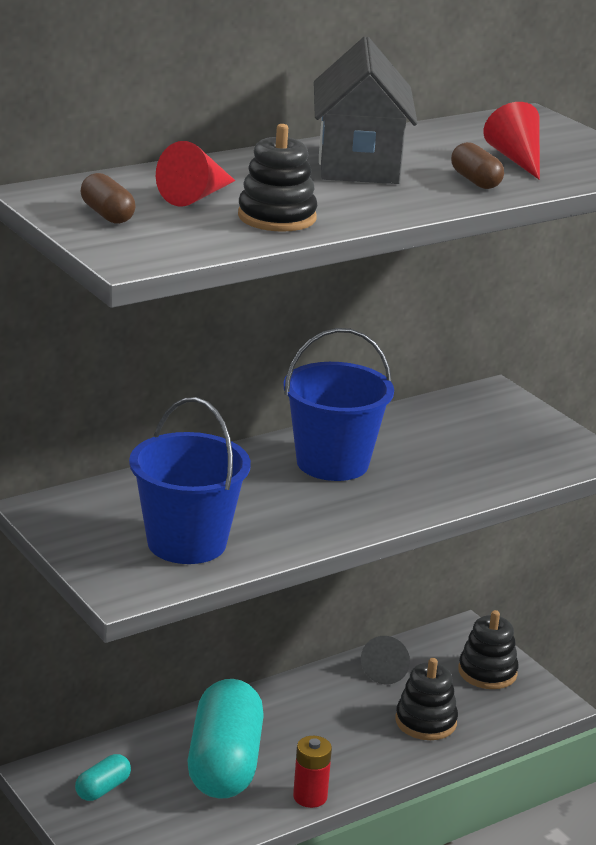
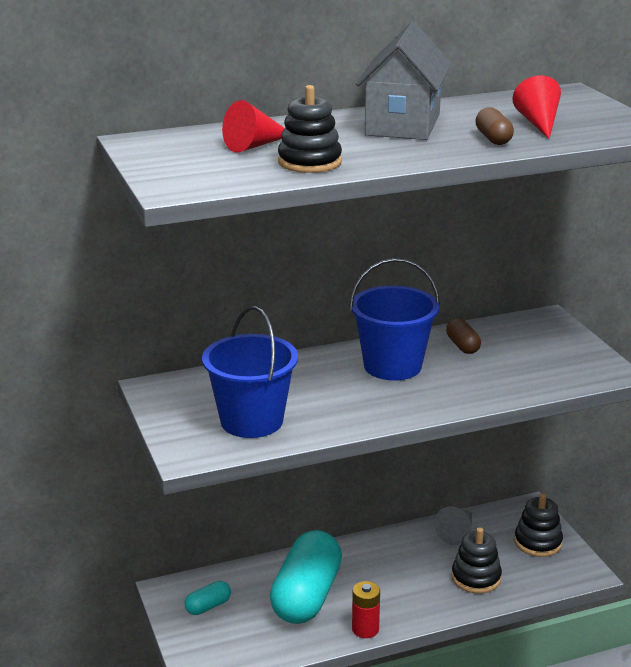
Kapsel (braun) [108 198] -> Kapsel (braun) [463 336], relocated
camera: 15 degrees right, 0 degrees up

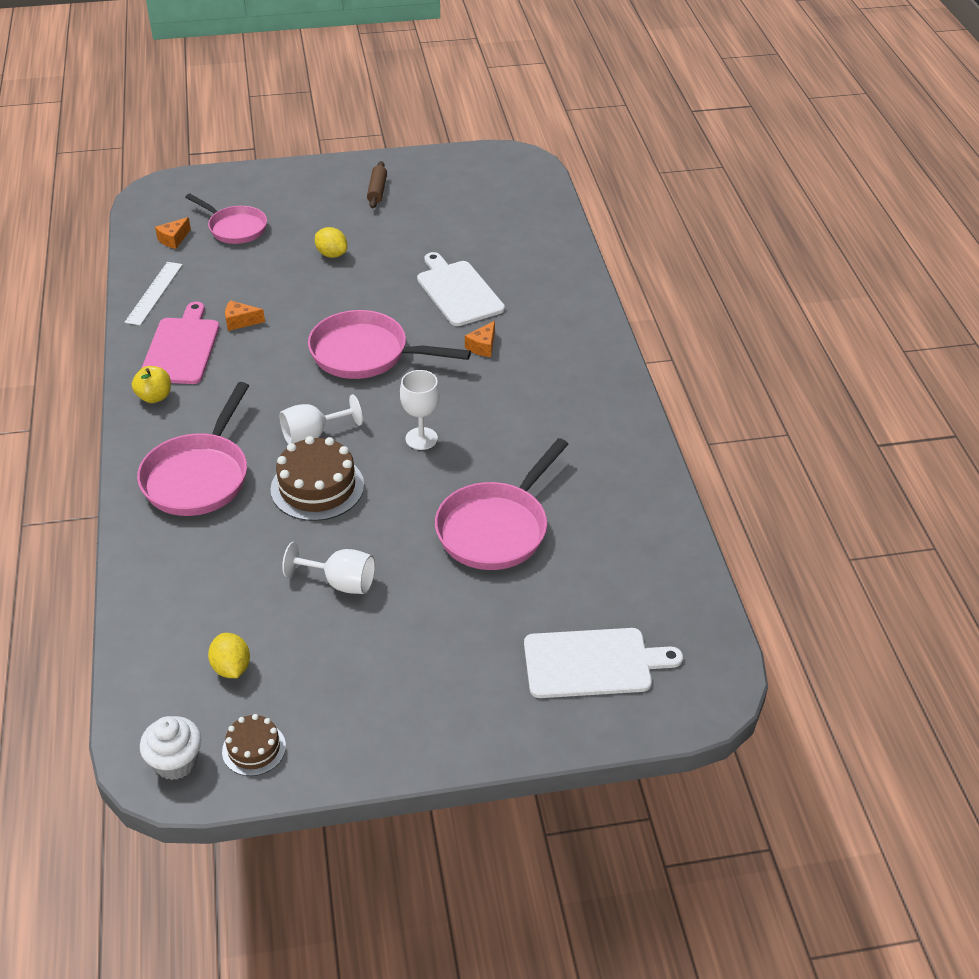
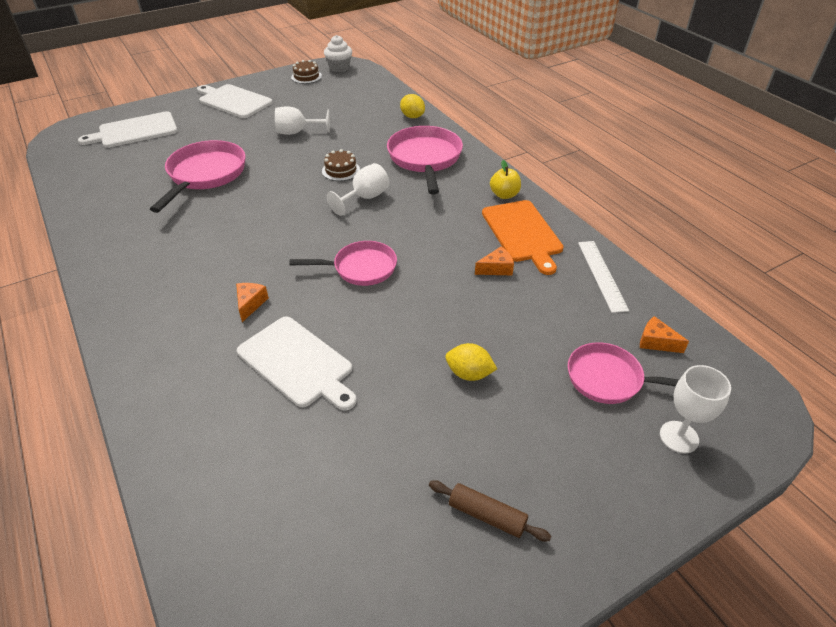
none -> Schneidebrett (weiß) [235 101]
Pfanne (rosa) [389 344] -> Pfanne (rosa) [343 263], x0.67
Kuchen (braun) [317 478] -> Kuchen (braun) [341 165], x0.57
Zitrone (gelb) [229 655] -> Zitrone (gelb) [412 106], relocated
Nudelholz (braun) [377 184] -> Nudelholz (braun) [490 510], 45 degrees counterclockwise
Schneidebrett (rosa) [180 343] -> Schneidebrett (orange) [523 237]
Käse (orange) [173 233] -> Käse (orange) [664 334], 75 degrees counterclockwise
Kelch (weiß) [420 410] -> Kelch (weiß) [695 409], relocated
camera: 160 degrees right, 0 degrees up

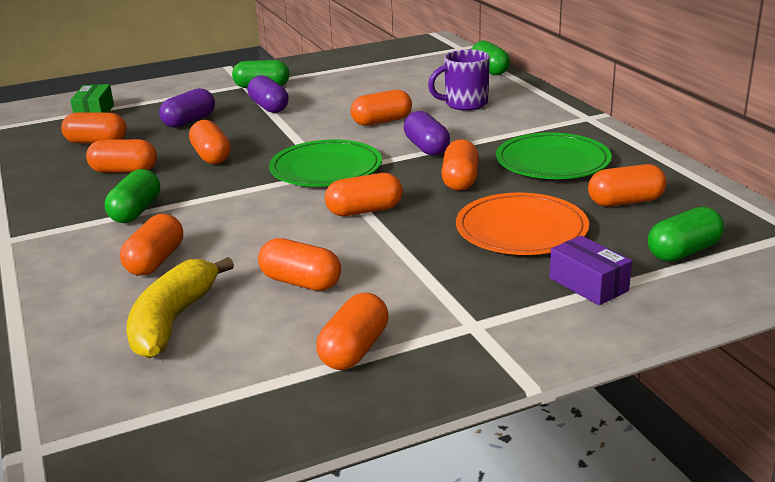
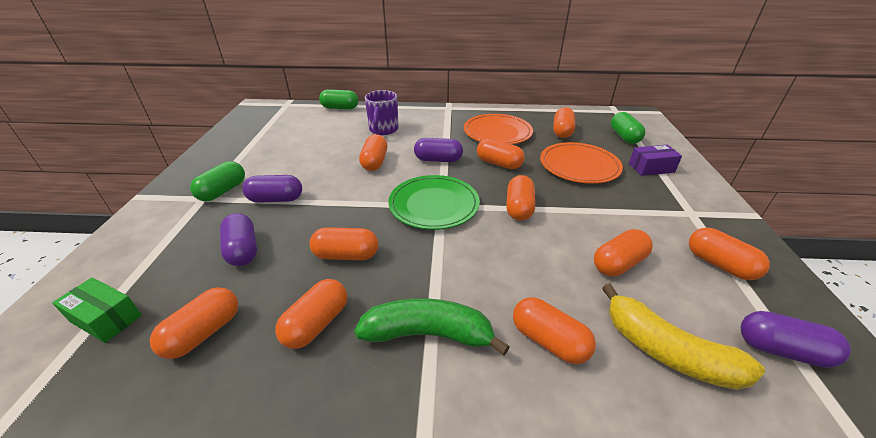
Kapsel (grün) [132 196] -> Banane (grün) [432 327]
Teller (grün) [554 155] -> Teller (orange) [498 129]
none -> Kapsel (lila) [796 339]
camera: 65 degrees left, 10 degrees up

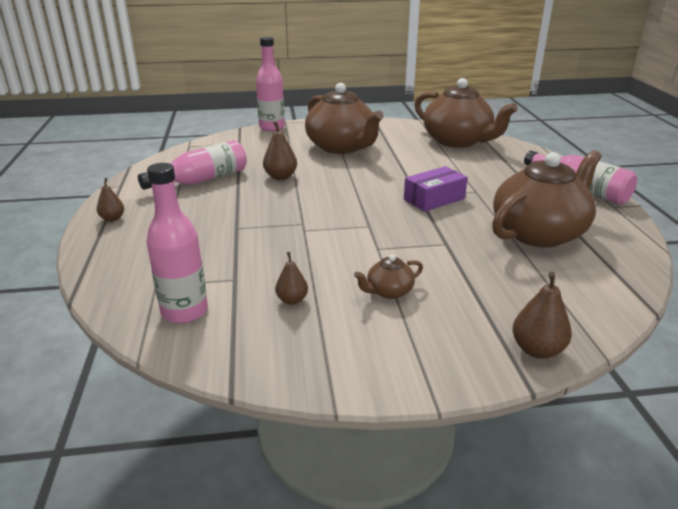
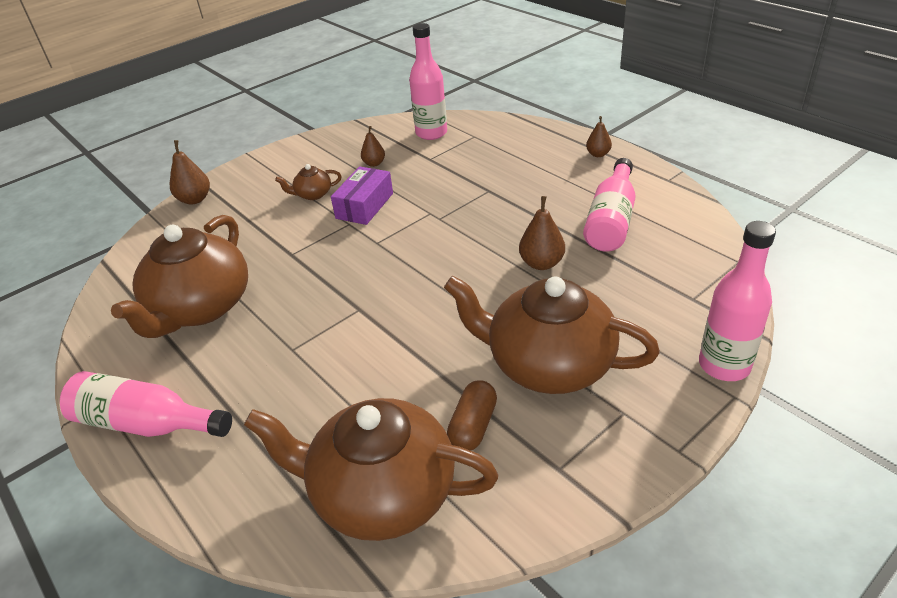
Teekanne (braun) [388 276] -> Teekanne (braun) [308 182], 135 degrees counterclockwise
Schachtel (lila) [436 189] -> Schachtel (lila) [362 196], relocated
none -> Kapsel (braun) [472 415]
camera: 150 degrees right, 10 degrees up

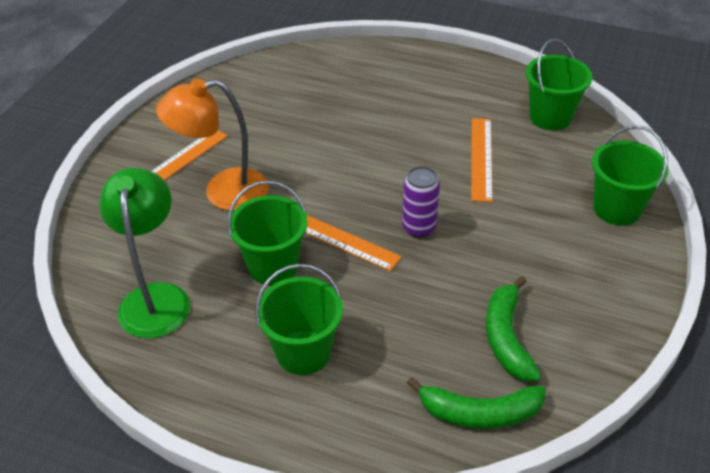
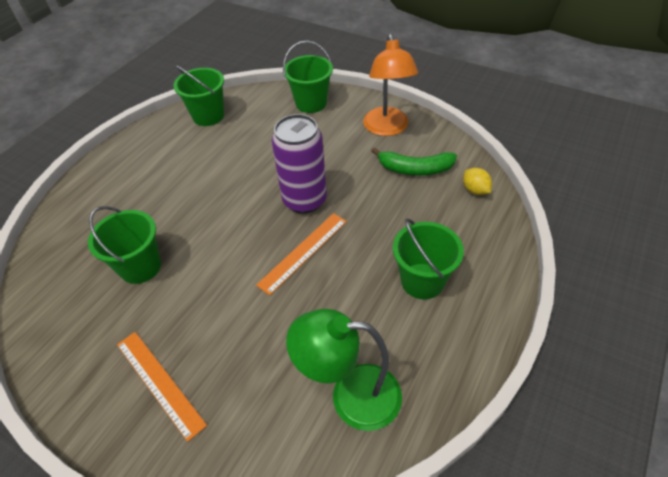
Eimer (grün) [267 232] -> Eimer (grün) [124 245], relocated
Dose (lila) [421 202] -> Dose (lila) [299 164], x1.68
Lampe (orange) [212 144] -> Lampe (orange) [390 84], relocated
Banane (grün) [476 403] -> Zitrone (gelb) [477 181]
Lineal (orange) [482 160] -> none
camera: 80 degrees left, 5 degrees up

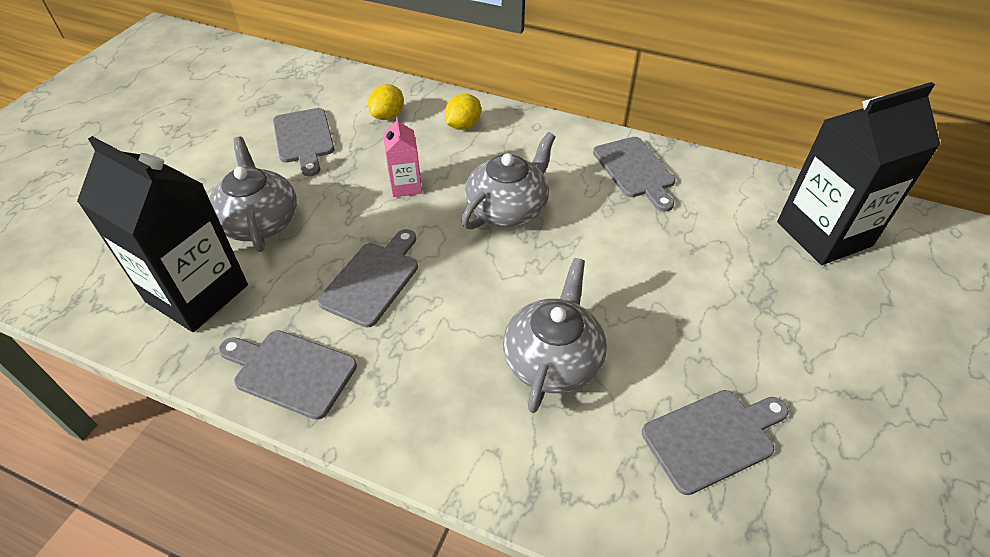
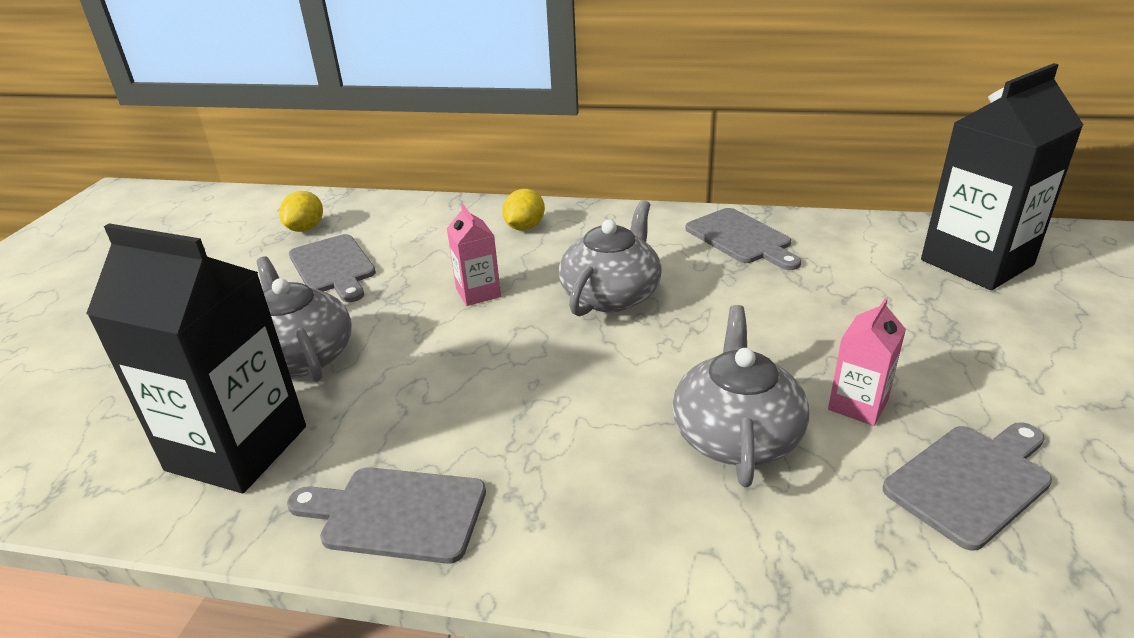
Zitrone (gelb) [386 102] -> Zitrone (gelb) [301 211], relocated
none -> Getränkekarton (rosa) [867 362]
Schneidebrett (grau) [368 278] -> none
camera: 10 degrees left, 15 degrees down

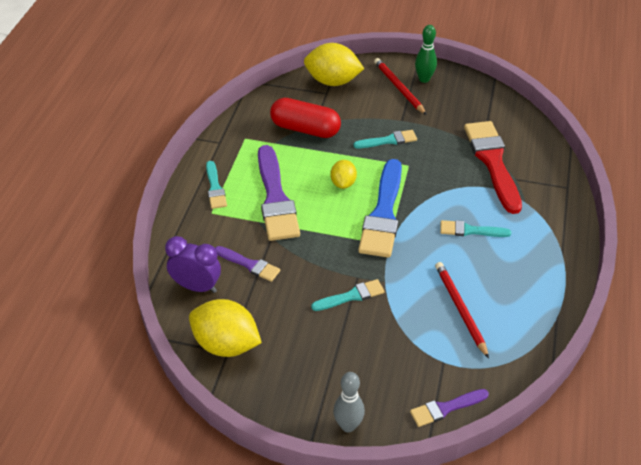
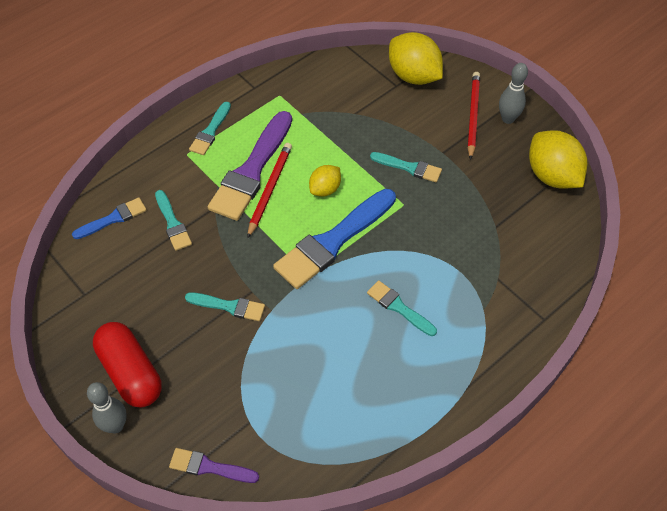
Wecker (lila) [193 264] -> Pinsel (blau) [109 218]
Kapsel (rot) [305 118] -> Kapsel (rot) [127 365], relocated
Pinsel (lila) [247 264] -> Pinsel (türkis) [173 220]
Bleistift (rot) [462 310] -> Bleistift (rot) [269 190], relocated
Bowlingkegel (grün) [426 54] -> Bowlingkegel (grau) [513 93]
Zitrone (gelb) [225 328] -> Zitrone (gelb) [558 159], relocated
Pinsel (rot) [493 167] -> none
camera: 35 degrees right, 10 degrees up

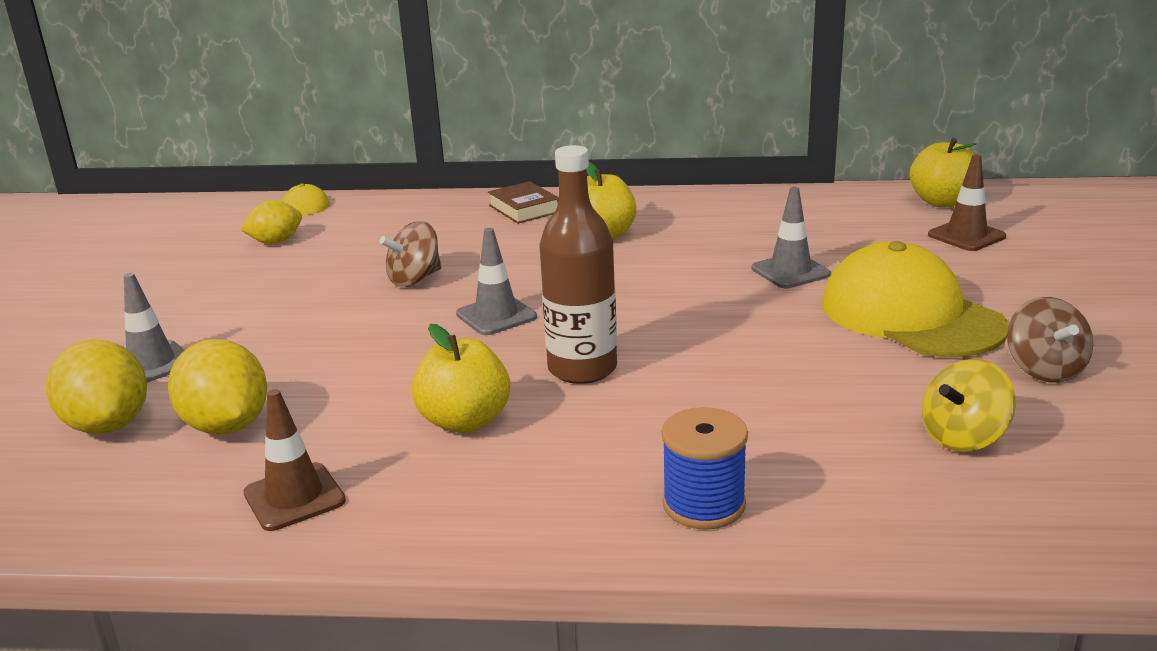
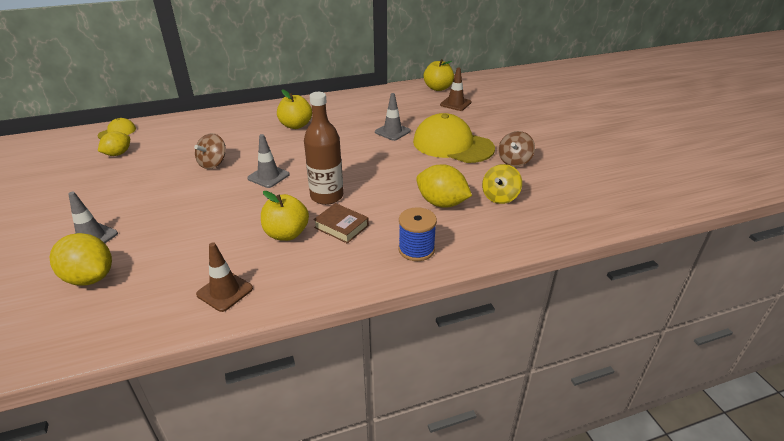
Buch (braun) [523 202] -> Buch (braun) [341 223], relocated
Zitrone (gelb) [217 387] -> Zitrone (gelb) [444 186], relocated
Kreisel (braun) [1050 340] -> Kreisel (braun) [516 149], 60 degrees clockwise
camera: 25 degrees left, 10 degrees up

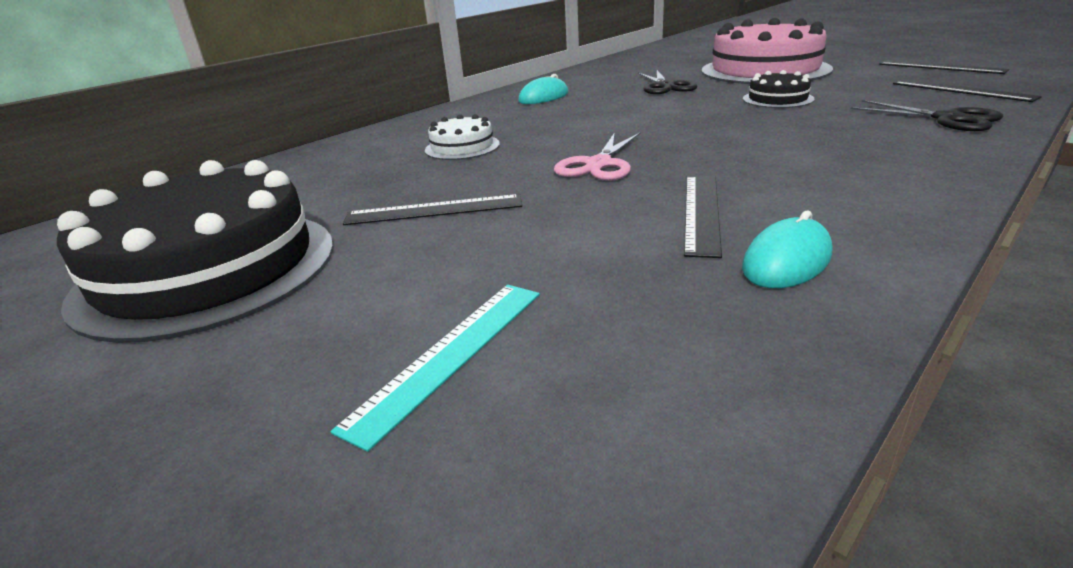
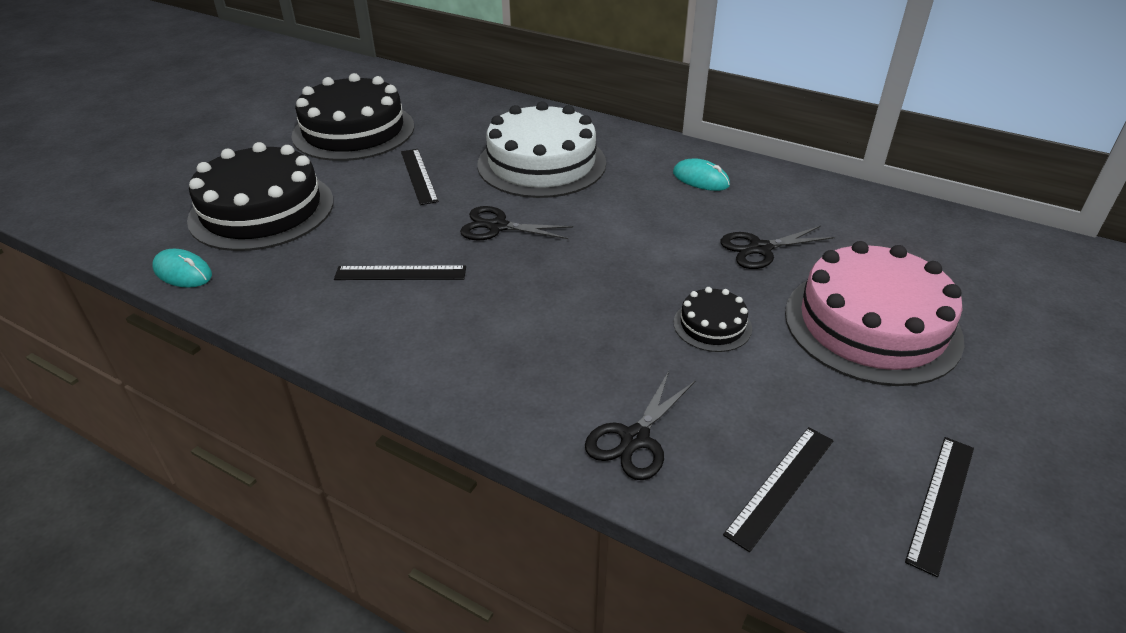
Computermaus (türkis) [787 249] -> Computermaus (türkis) [182 268], relocated
Lineal (türkis) [435 368] -> Kuchen (schwarz) [260 196]
Schere (rosa) [597 156] -> Schere (schwarz) [516 223]
Kuchen (weiß) [462 137] -> Kuchen (weiß) [541 149], x2.19
camera: 75 degrees right, 10 degrees up

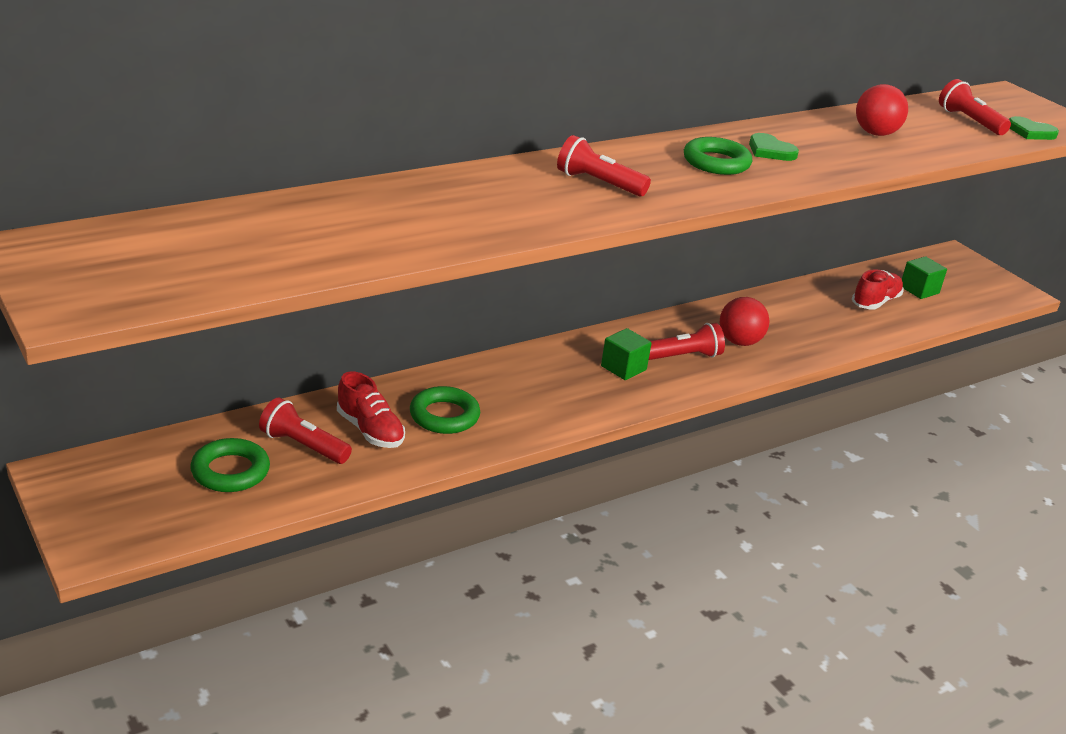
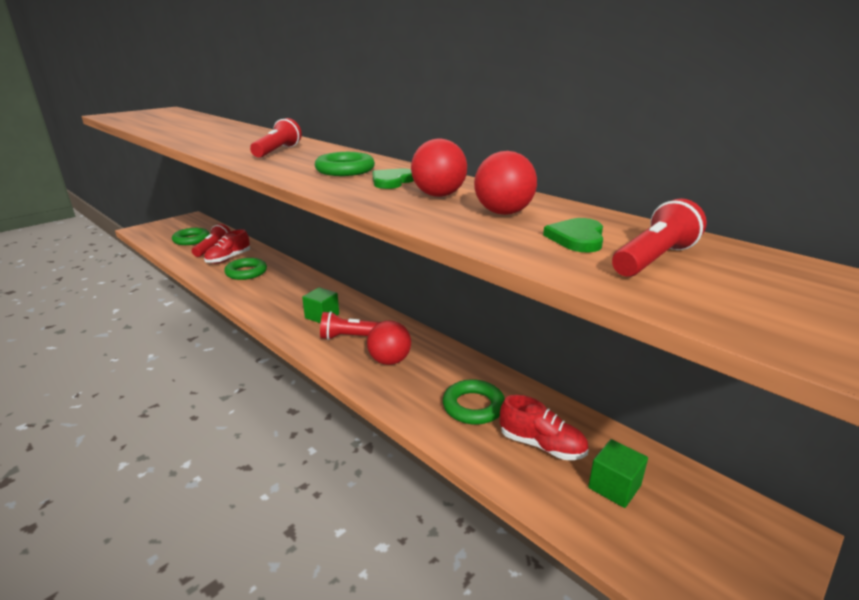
Taschenlampe (rot) [687 341] -> Taschenlampe (rot) [350 325], 120 degrees clockwise
none -> Ball (rot) [439 167]
none -> Ring (grün) [474 402]
Herz (grün) [1034 128] -> Herz (grün) [573 235], relocated
camera: 80 degrees right, 5 degrees down

